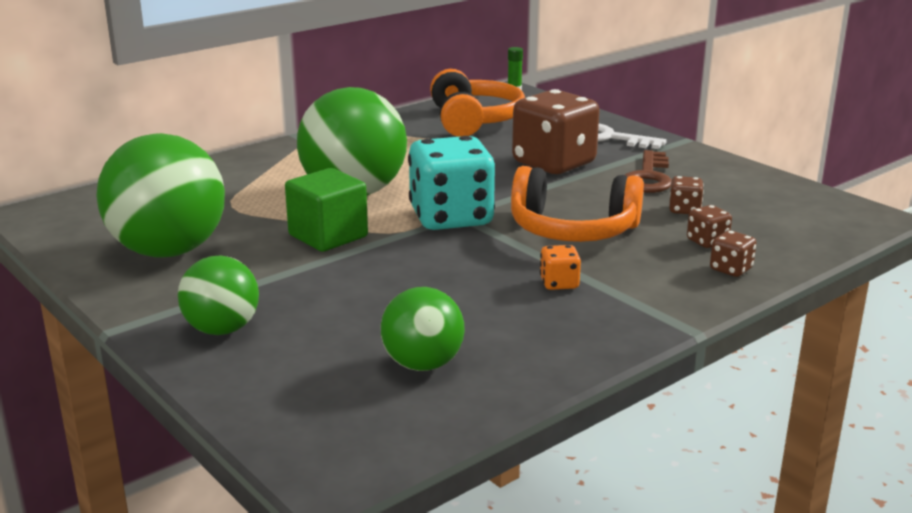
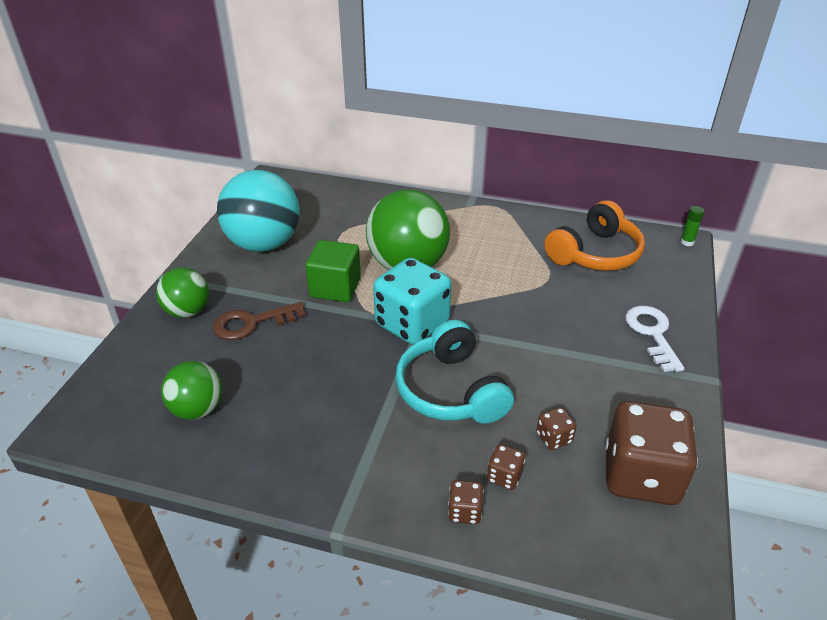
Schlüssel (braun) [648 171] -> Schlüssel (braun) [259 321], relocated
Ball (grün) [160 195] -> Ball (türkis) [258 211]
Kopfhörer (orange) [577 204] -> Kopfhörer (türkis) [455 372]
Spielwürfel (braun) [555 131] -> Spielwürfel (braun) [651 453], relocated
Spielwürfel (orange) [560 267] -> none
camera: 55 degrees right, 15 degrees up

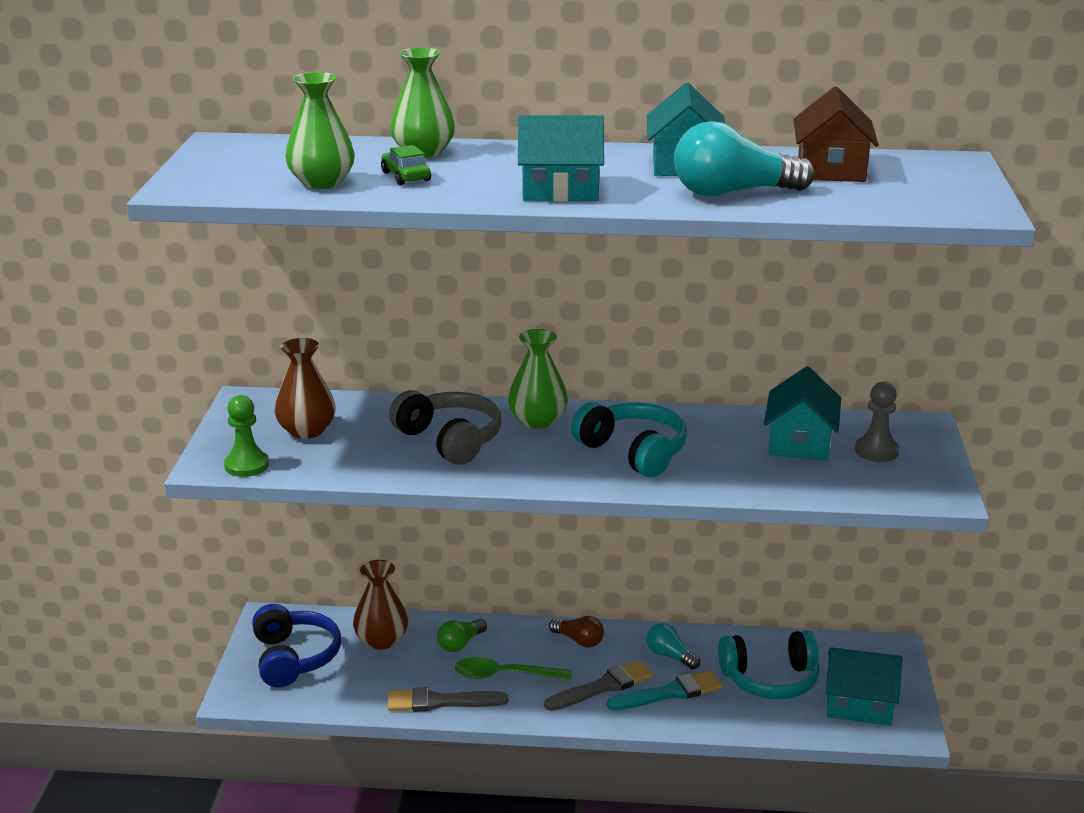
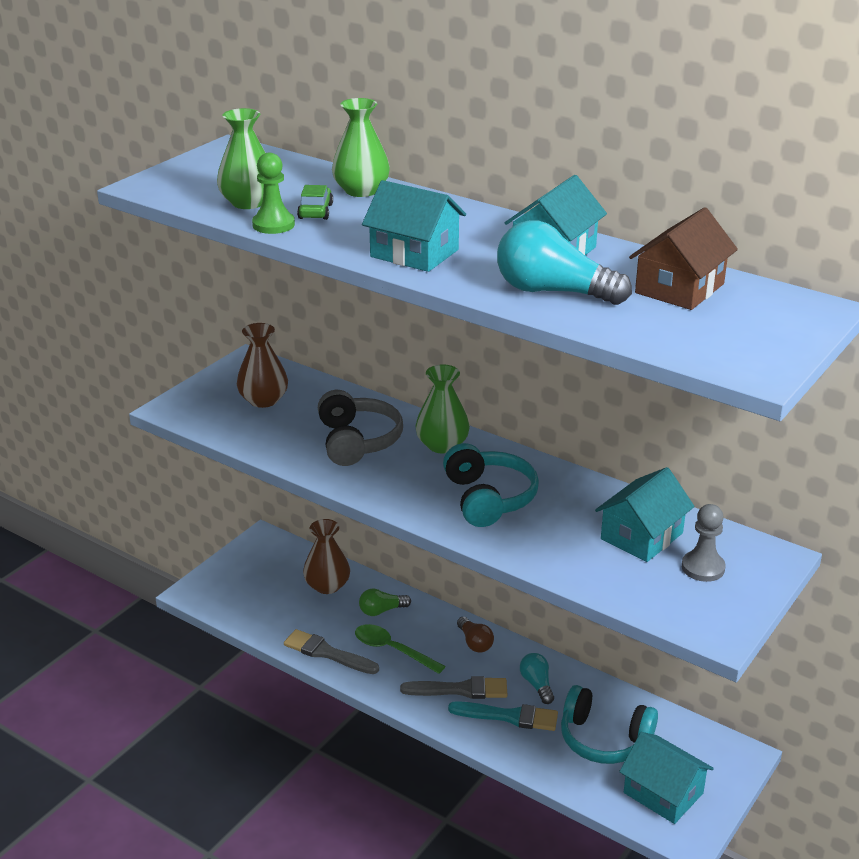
Bauer (grün) [246 436] -> Bauer (grün) [273 193], relocated
Kopfhörer (blau) [296 646] -> none
camera: 30 degrees right, 5 degrees up

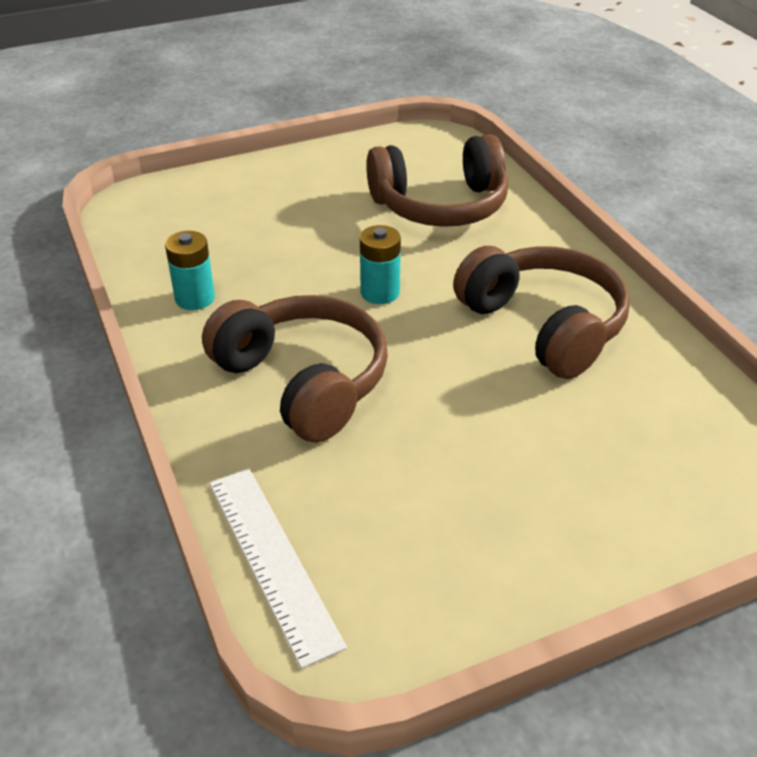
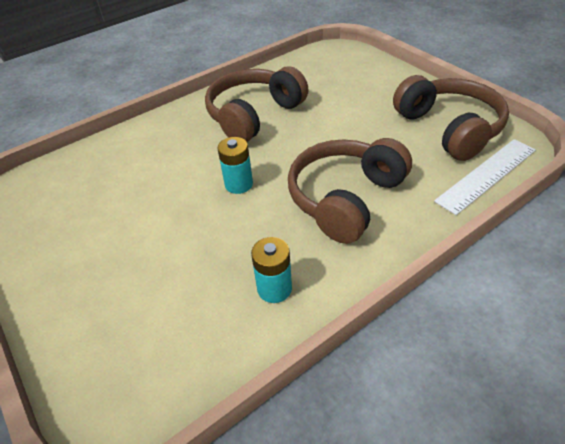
Kopfhörer (braun) [437 180] -> Kopfhörer (braun) [451 118], relocated
camera: 100 degrees left, 5 degrees up

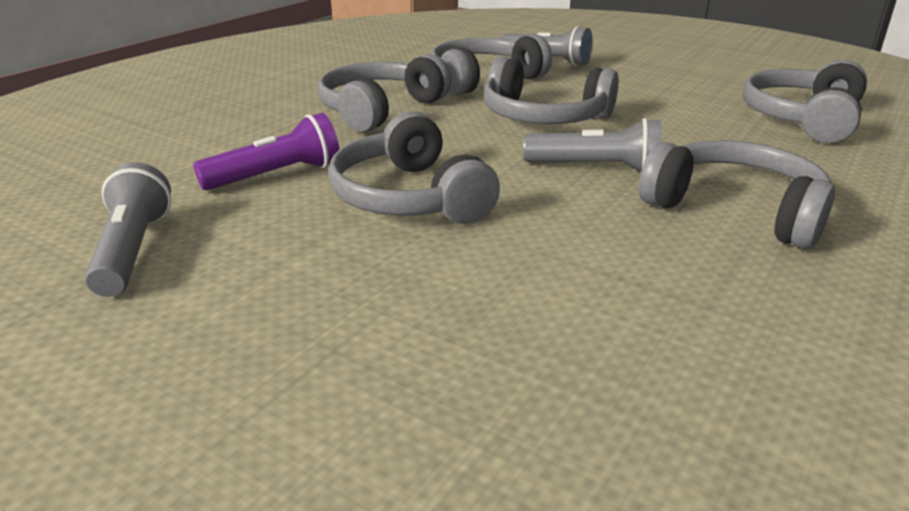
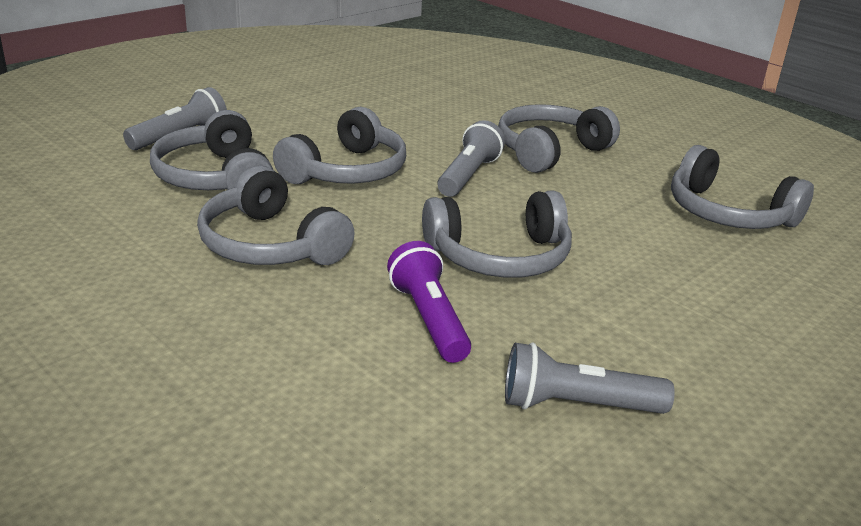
Kopfhörer (grau) [805 101] -> Kopfhörer (grau) [742 187], relocated
camera: 80 degrees left, 0 degrees up

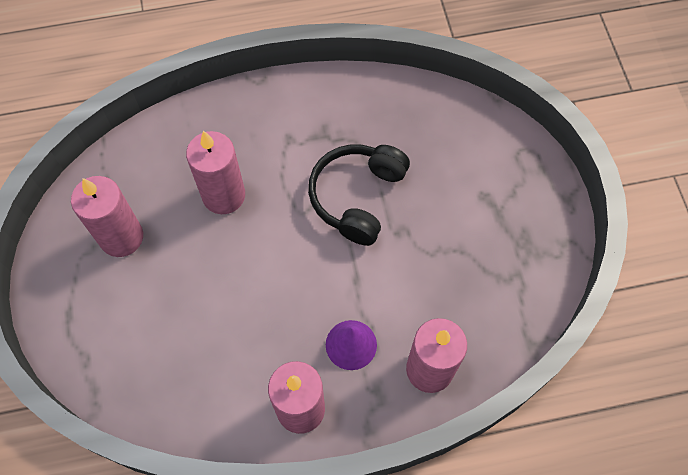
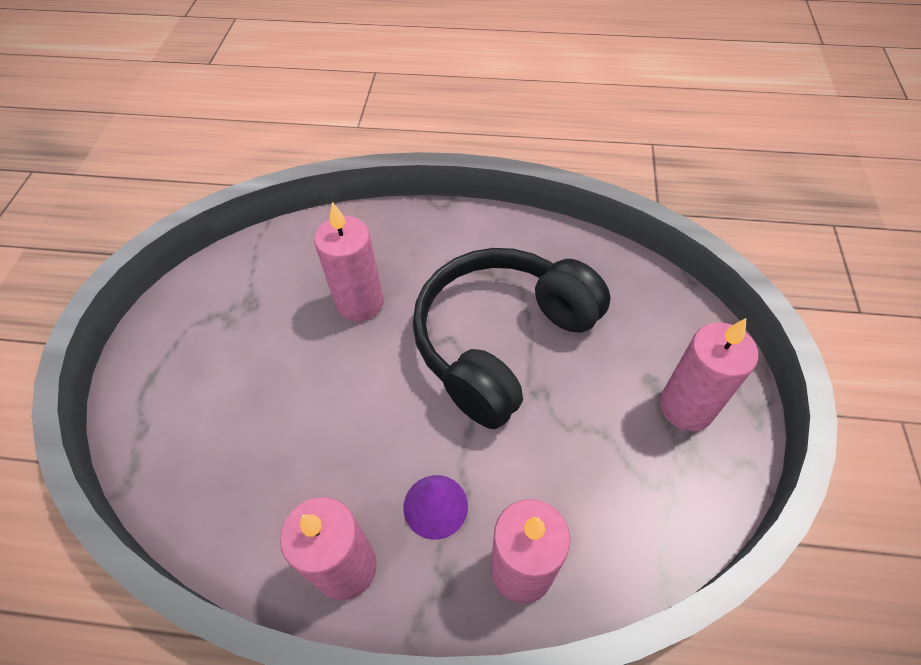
Kopfhörer (schwarz) [359 195] -> Kopfhörer (schwarz) [512 338], x1.54
Kerze (rosa) [107 216] -> Kerze (rosa) [709 374], relocated
camera: 20 degrees right, 10 degrees down

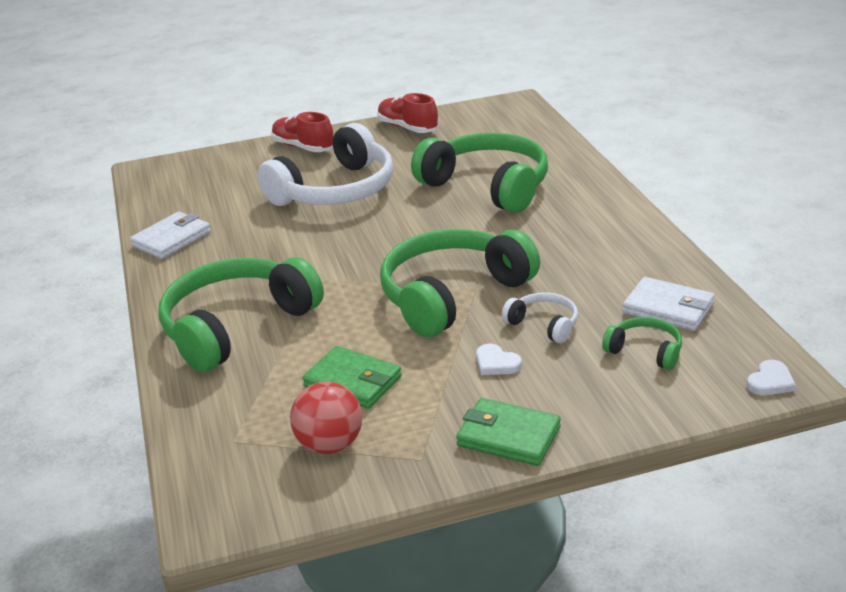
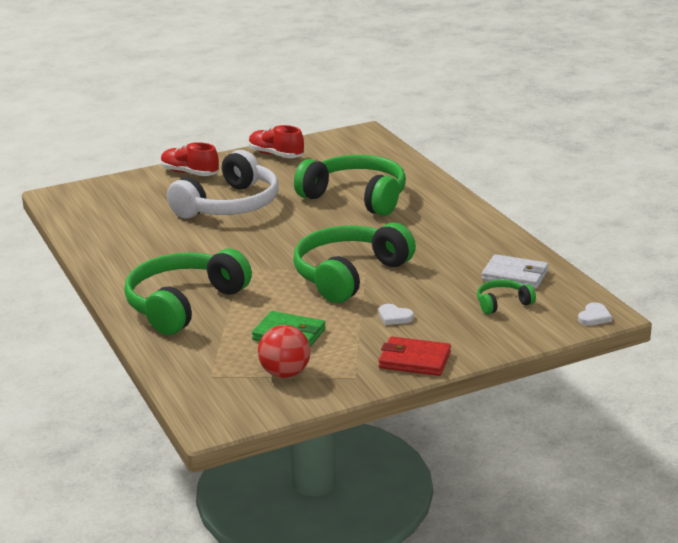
Geldbörse (grün) [508 432] -> Geldbörse (rot) [415 356]
Kopfhörer (grün) [642 343] -> Kopfhörer (grün) [506 297], 45 degrees counterclockwise
Geldbörse (weiß) [170 235] -> none
Kopfhörer (weiß) [540 317] -> none
camera: 10 degrees left, 5 degrees down

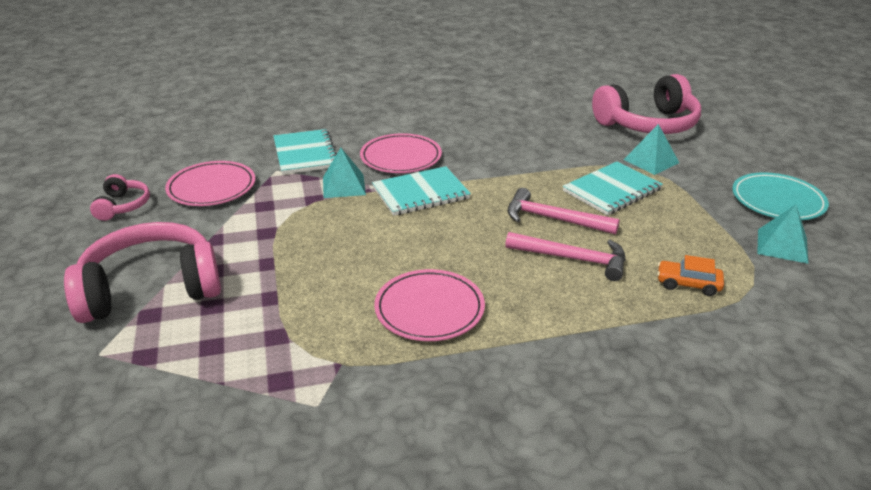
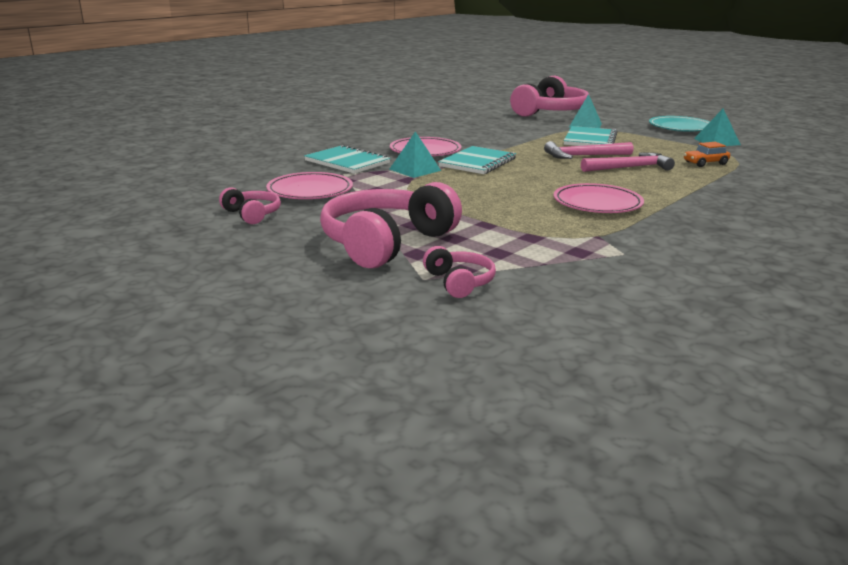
none -> Kopfhörer (rosa) [459 272]
camera: 35 degrees left, 10 degrees down

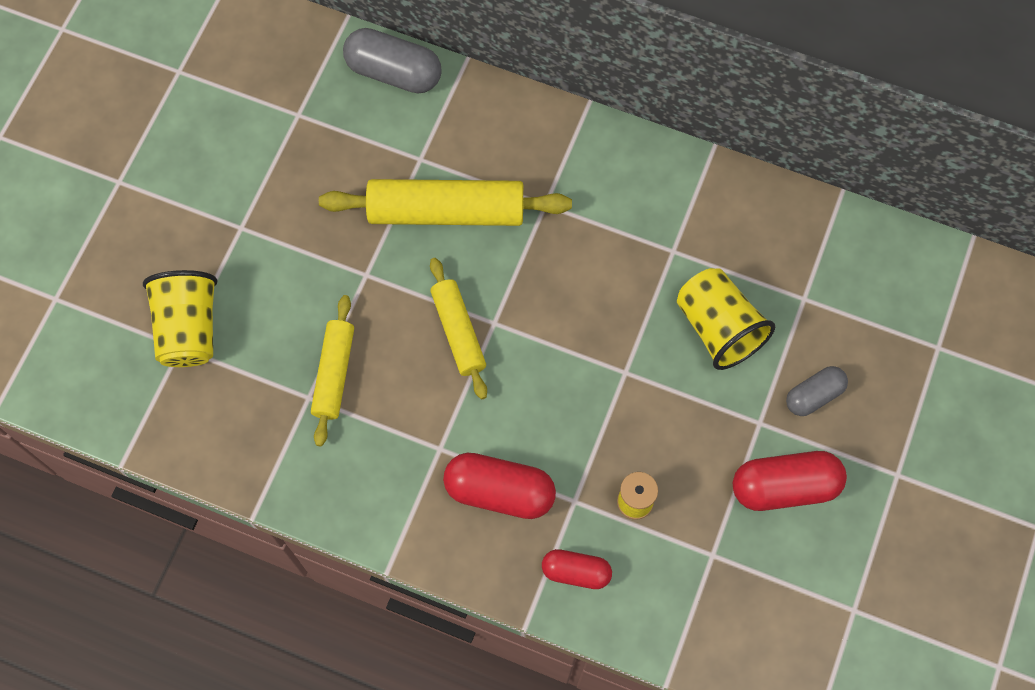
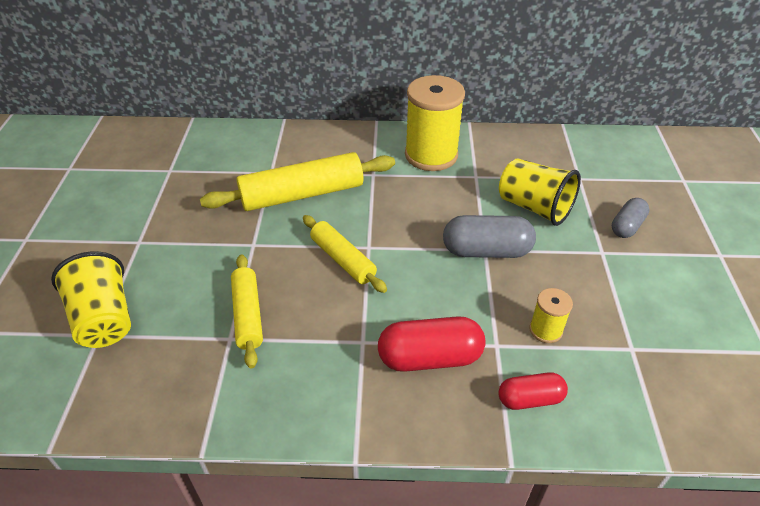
none -> Garnrolle (gelb) [435 123]
Kapsel (grau) [392 61] -> Kapsel (grau) [489 236], relocated
Kapsel (rot) [790 481] -> none
camera: 20 degrees left, 25 degrees down

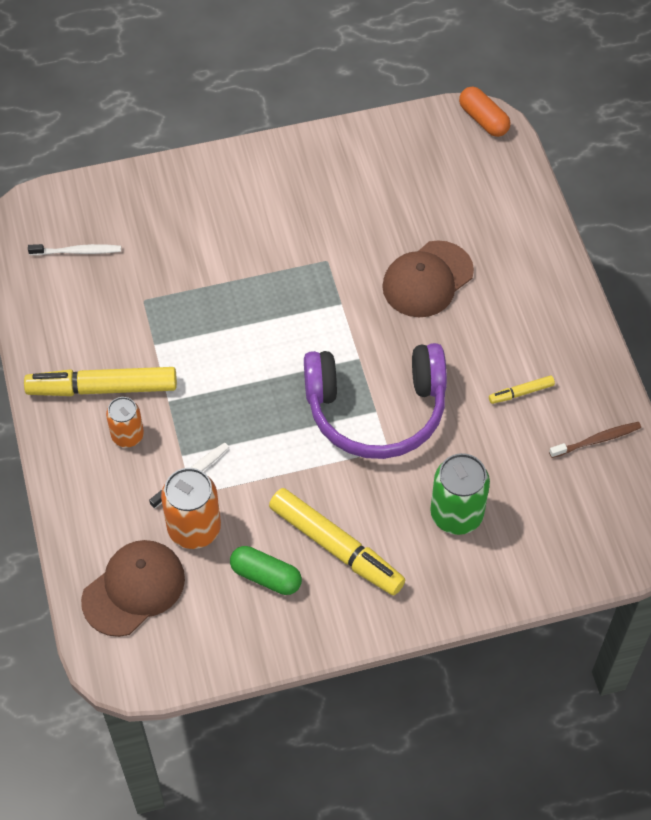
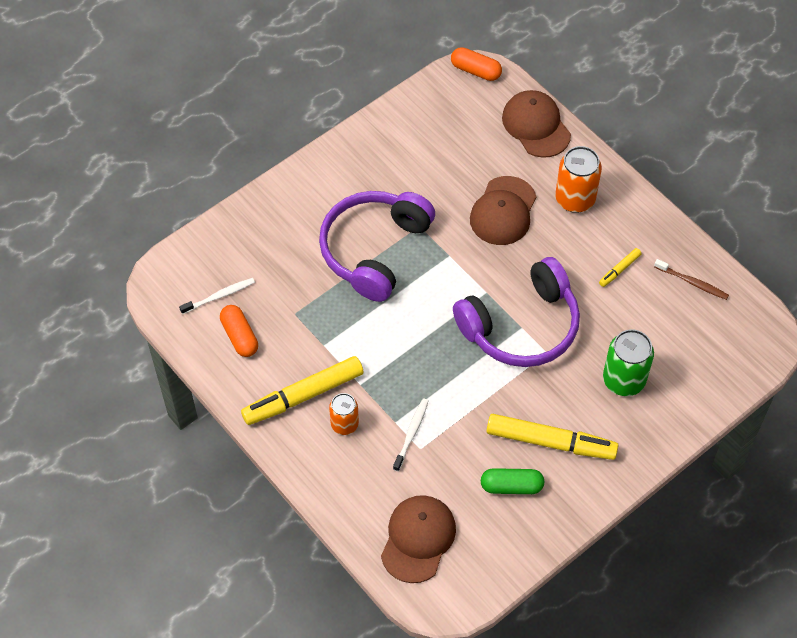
none -> Kapsel (orange) [239 331]
none -> Kopfhörer (lila) [377 246]
none -> Kappe (braun) [536 124]
Dose (orange) [191 508] -> Dose (orange) [578 179], relocated
Zahnbürste (braun) [595 440] -> Zahnbürste (braun) [691 279], 75 degrees clockwise
camera: 25 degrees left, 0 degrees up

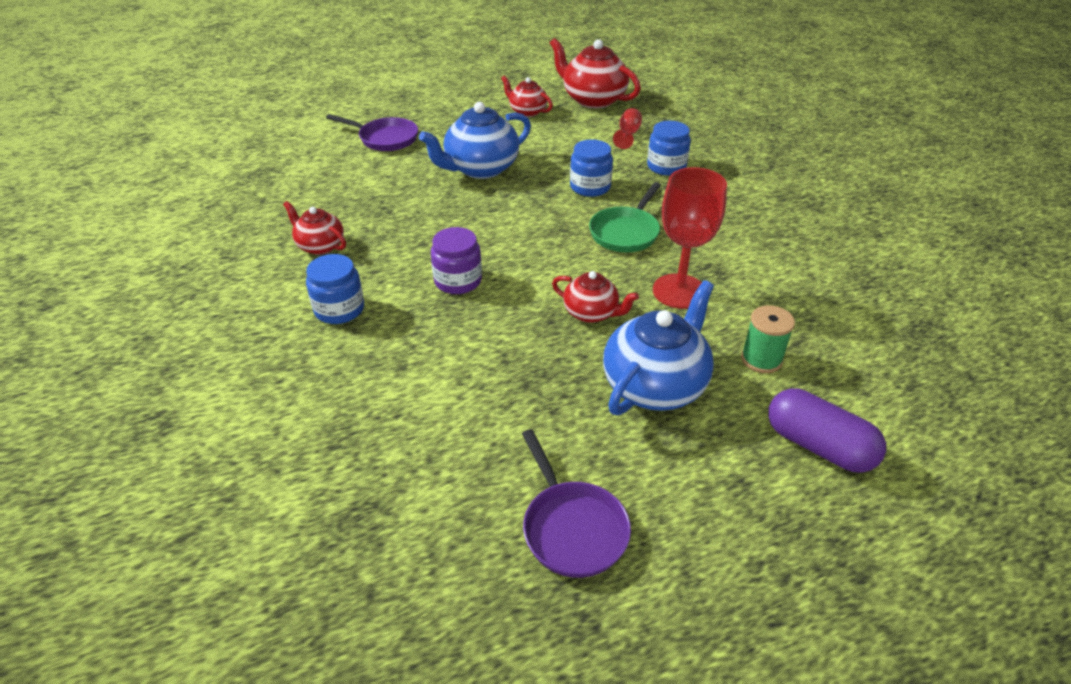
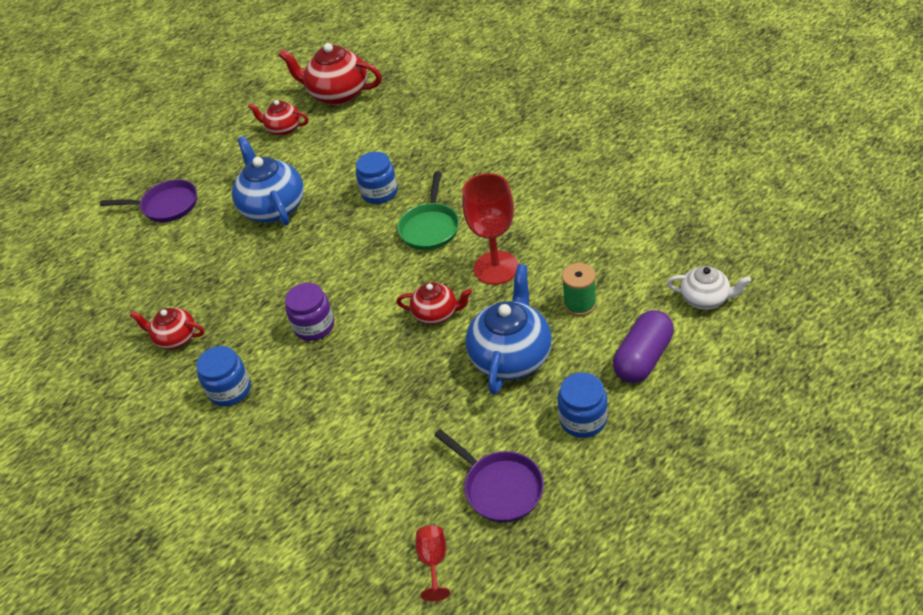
Teekanne (blau) [475 140] -> Teekanne (blau) [268 181], 120 degrees clockwise
Kelch (rot) [627 128] -> Kelch (rot) [432 563], relocated
Einmachglas (blau) [669 148] -> Einmachglas (blau) [583 405], relocated
Kapsel (lila) [827 430] -> Kapsel (lila) [643 346], 75 degrees counterclockwise
none -> Teekanne (weiß) [709 288]
camera: 15 degrees left, 5 degrees up

